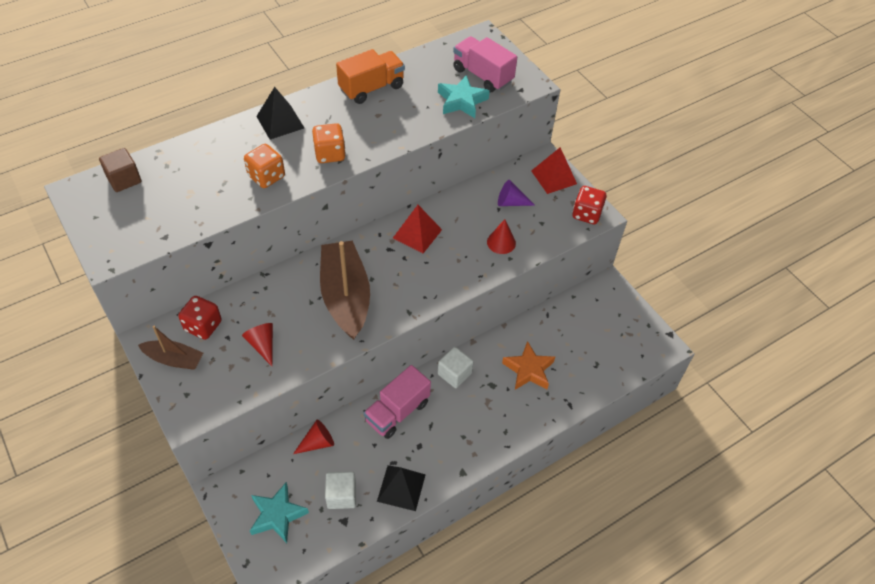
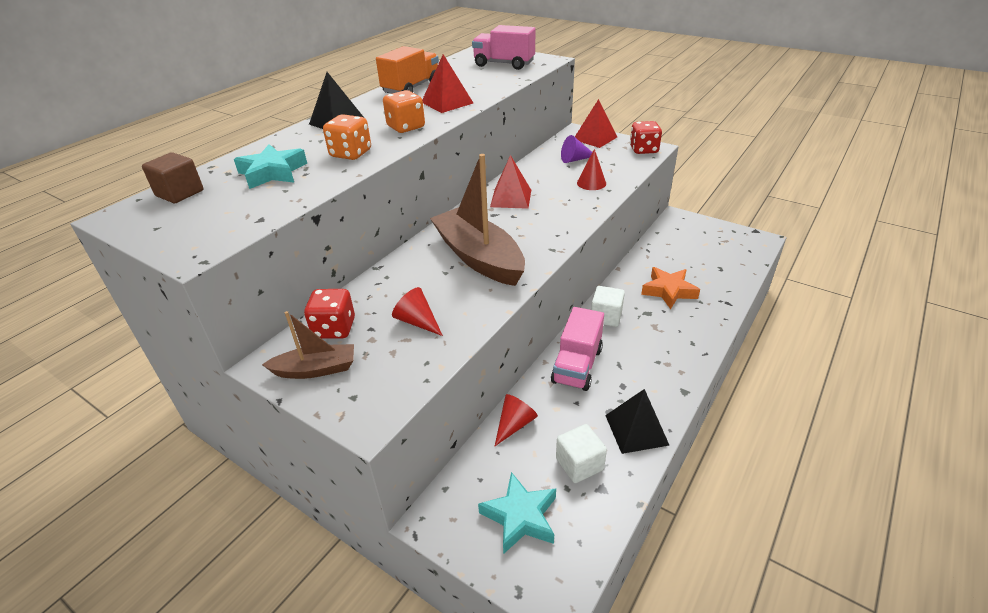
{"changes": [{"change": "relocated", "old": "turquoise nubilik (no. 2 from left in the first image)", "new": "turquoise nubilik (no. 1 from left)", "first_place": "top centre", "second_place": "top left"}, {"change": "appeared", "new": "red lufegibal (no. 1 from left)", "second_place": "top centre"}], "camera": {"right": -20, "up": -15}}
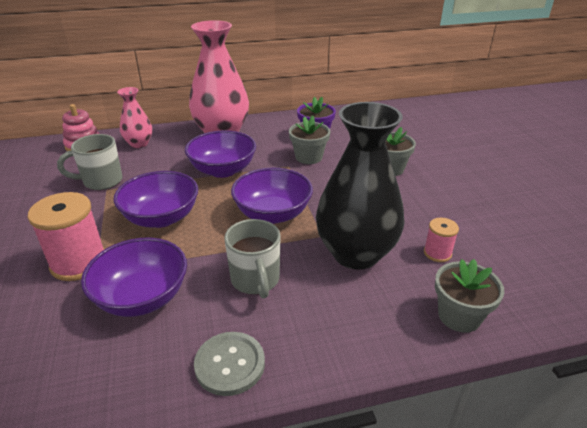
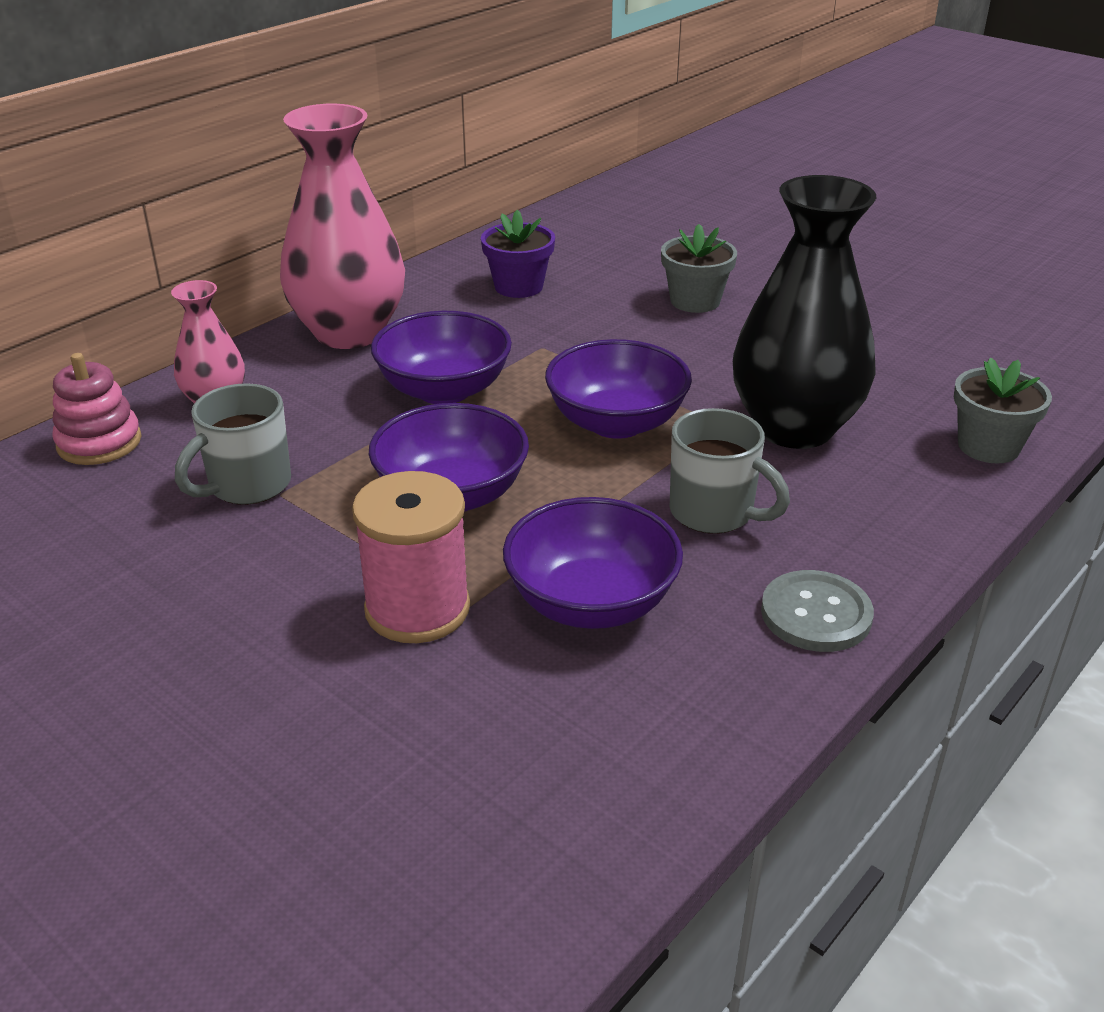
{"changes": [{"change": "missing", "old": "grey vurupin (no. 1 from left)", "first_place": "top centre"}, {"change": "missing", "old": "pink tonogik (no. 2 from left)", "first_place": "middle right"}], "camera": {"right": -35, "up": 0}}
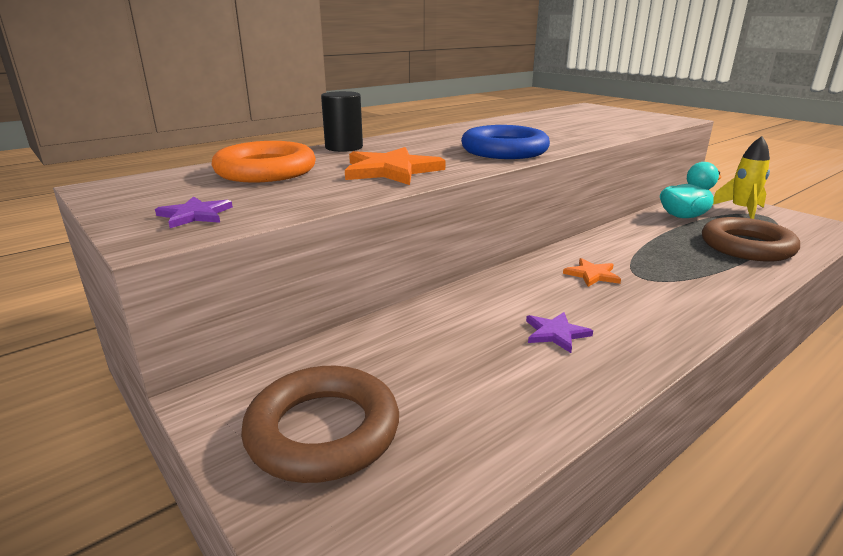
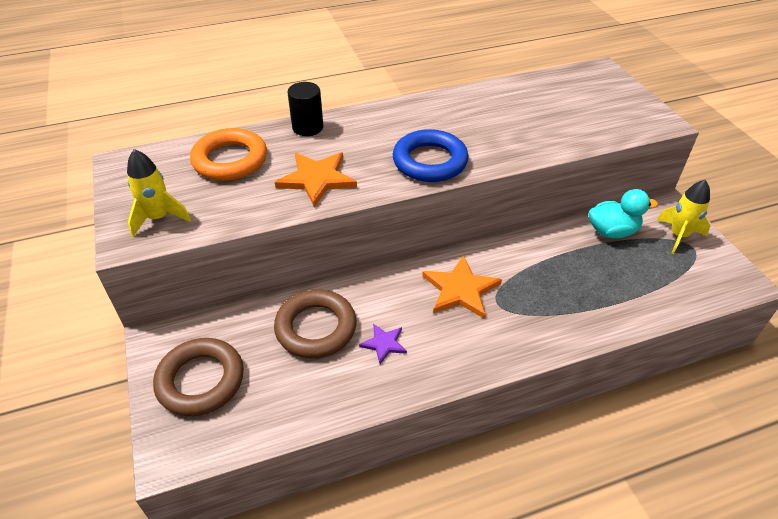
{"changes": [{"change": "exchanged", "old": "purple nubilik (no. 1 from left)", "new": "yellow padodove (no. 1 from left)", "first_place": "middle left", "second_place": "middle left"}, {"change": "size", "old": "orange nubilik (no. 2 from left)", "first_place": "middle right", "second_place": "centre", "factor": 1.8}, {"change": "relocated", "old": "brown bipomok (no. 2 from left)", "first_place": "middle right", "second_place": "centre"}], "camera": {"right": 20, "up": 20}}
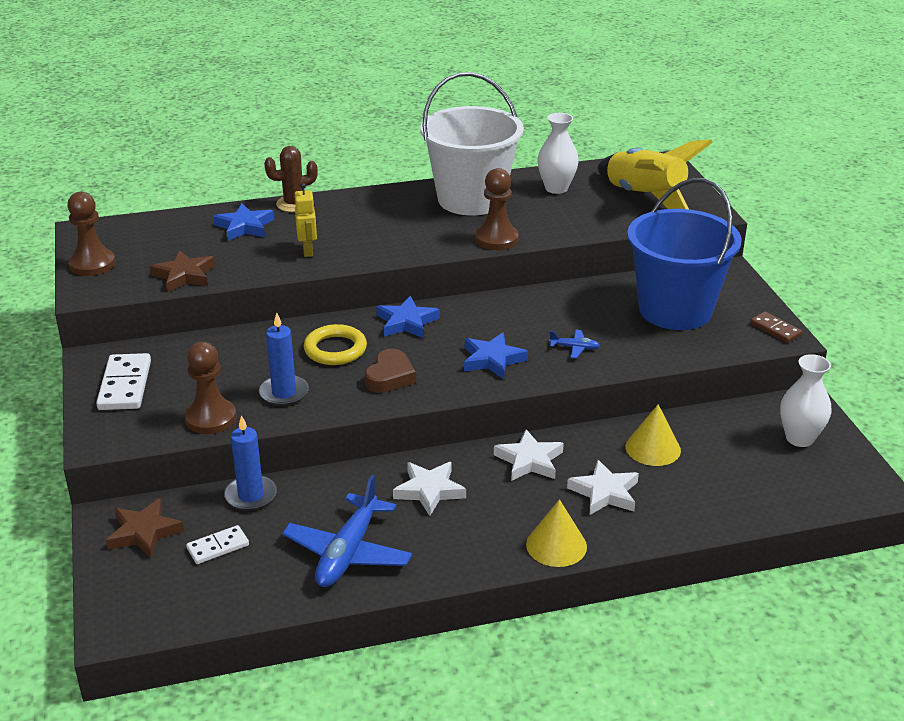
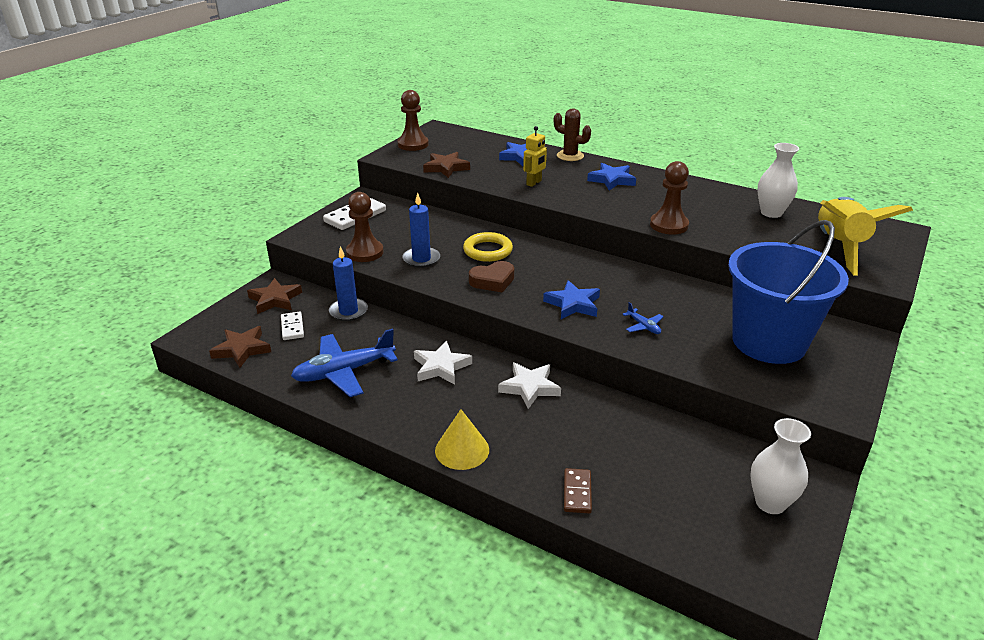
{"changes": [{"change": "spun", "old": "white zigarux (no. 2 from left in the first image)", "first_place": "bottom left", "second_place": "middle left", "degrees": 60}, {"change": "relocated", "old": "blue nubilik (no. 2 from left in the first image)", "new": "blue nubilik (no. 3 from left)", "first_place": "centre", "second_place": "top centre"}, {"change": "missing", "old": "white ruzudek", "first_place": "top centre"}, {"change": "missing", "old": "white nubilik (no. 3 from left)", "first_place": "bottom right"}, {"change": "missing", "old": "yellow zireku (no. 2 from left)", "first_place": "middle right"}, {"change": "relocated", "old": "brown zigarux", "first_place": "middle right", "second_place": "bottom centre"}, {"change": "appeared", "new": "brown nubilik (no. 1 from left)", "second_place": "middle left"}], "camera": {"right": 45, "up": 0}}
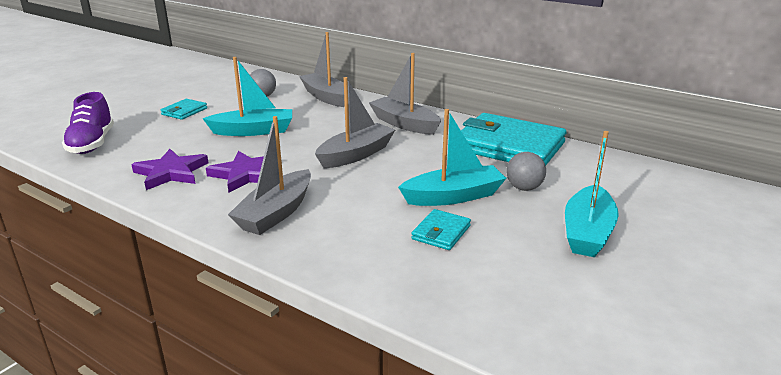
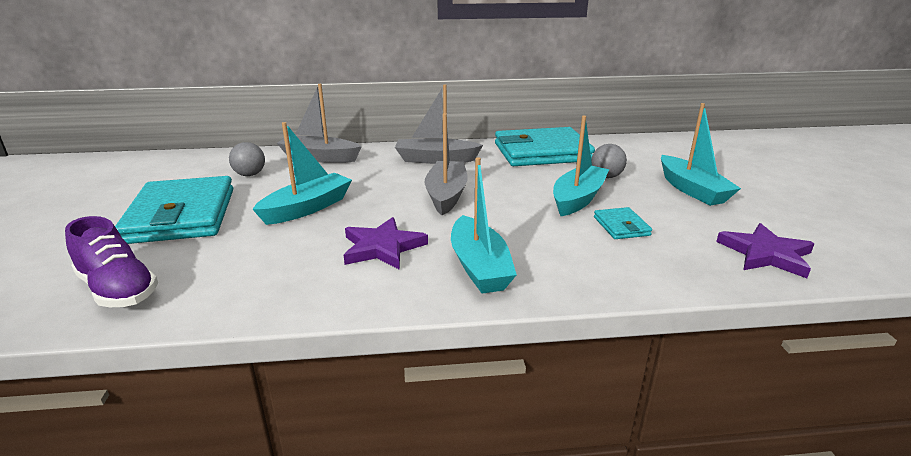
{"changes": [{"change": "relocated", "old": "purple nubilik (no. 1 from left in the first image)", "new": "purple nubilik (no. 2 from left)", "first_place": "middle left", "second_place": "middle right"}, {"change": "size", "old": "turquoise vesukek (no. 1 from left)", "first_place": "top left", "second_place": "middle left", "factor": 2.27}, {"change": "colour", "old": "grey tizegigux (no. 1 from left)", "new": "turquoise tizegigux (no. 2 from left)", "first_place": "centre", "second_place": "centre"}], "camera": {"right": -40, "up": 0}}
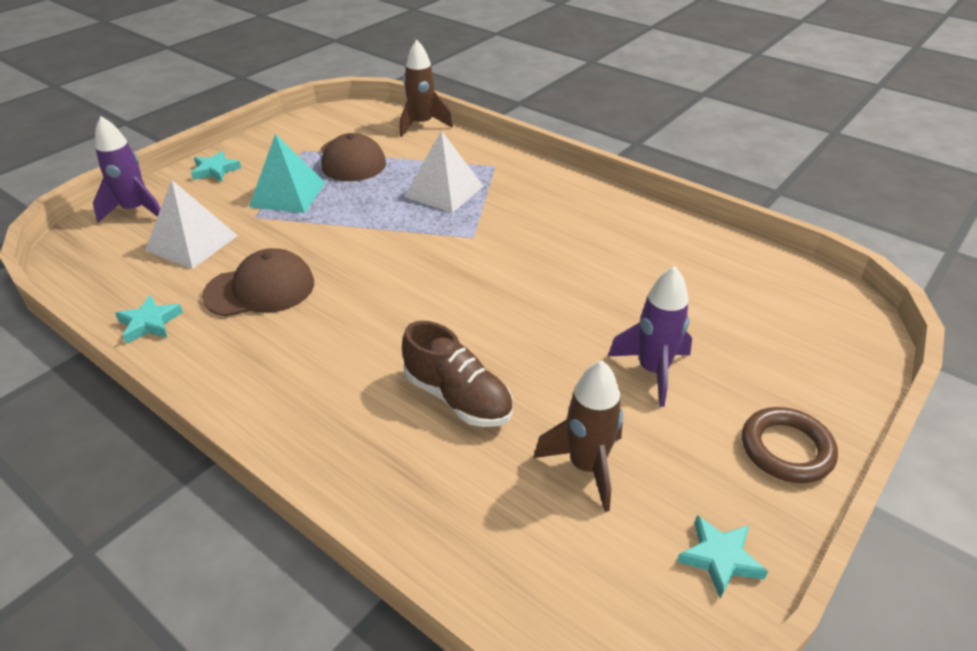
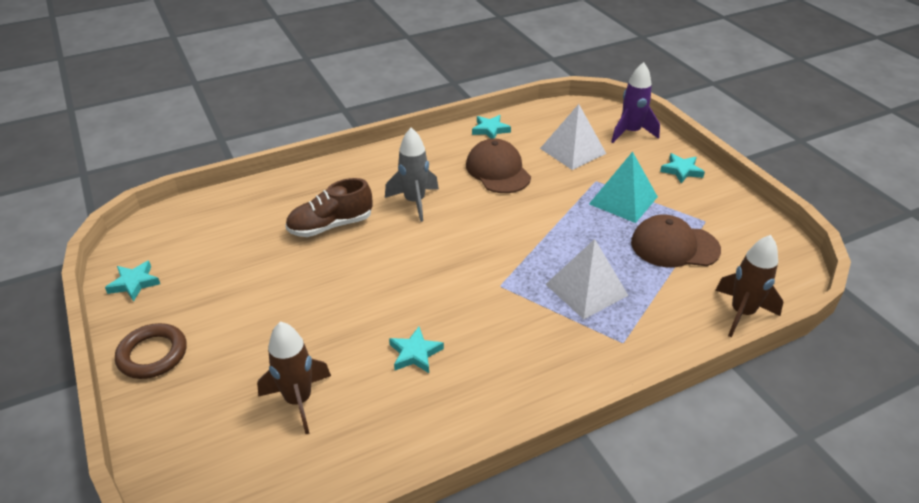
{"changes": [{"change": "spun", "old": "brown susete (no. 1 from left)", "first_place": "middle left", "second_place": "top centre", "degrees": 150}, {"change": "relocated", "old": "brown padodove (no. 2 from left in the first image)", "new": "brown padodove (no. 1 from left)", "first_place": "bottom centre", "second_place": "bottom left"}, {"change": "missing", "old": "purple padodove (no. 2 from left)", "first_place": "centre"}, {"change": "appeared", "new": "grey padodove", "second_place": "centre"}, {"change": "appeared", "new": "turquoise nubilik (no. 2 from left)", "second_place": "bottom centre"}], "camera": {"right": 115, "up": 0}}
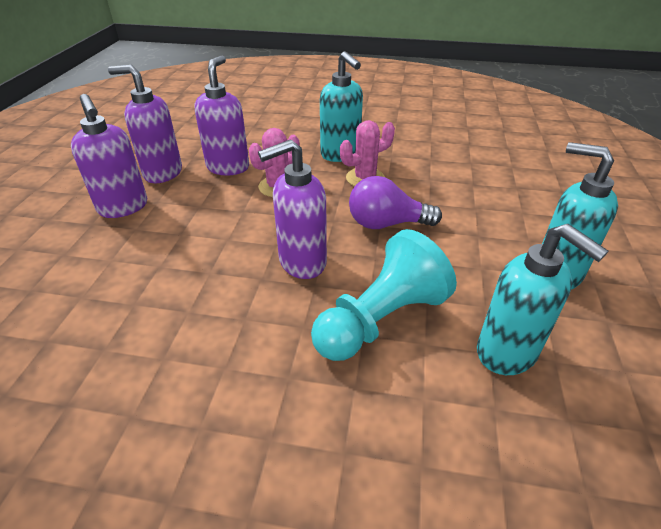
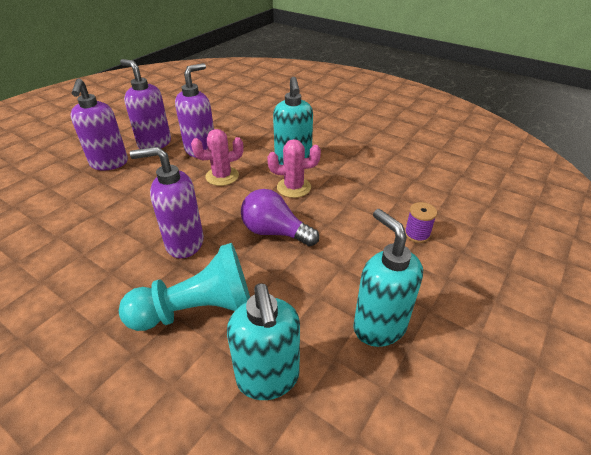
{"changes": [{"change": "appeared", "new": "purple tonogik", "second_place": "middle right"}], "camera": {"right": 25, "up": 0}}
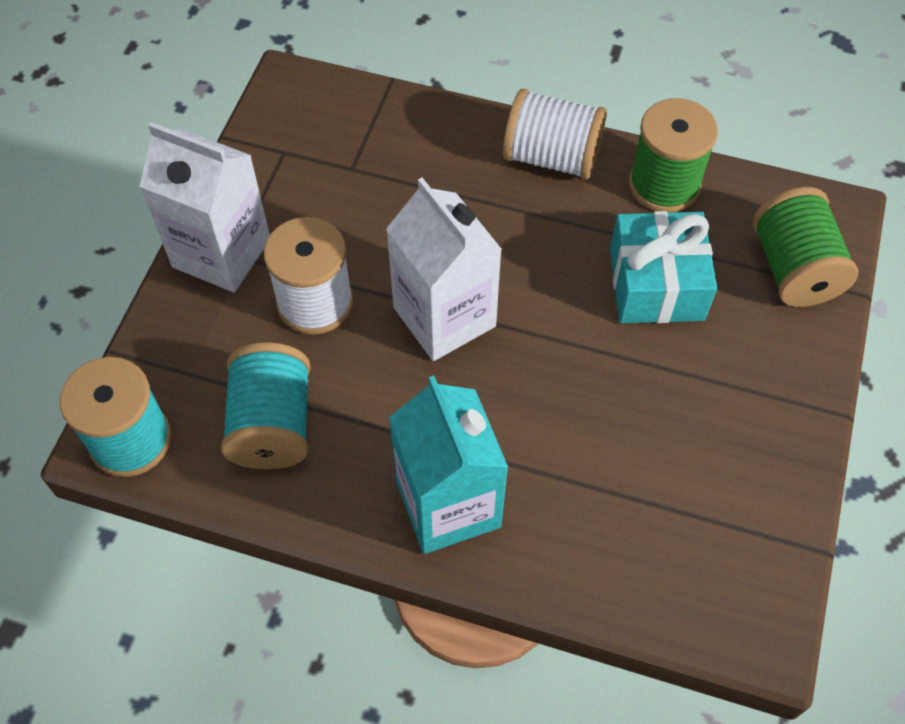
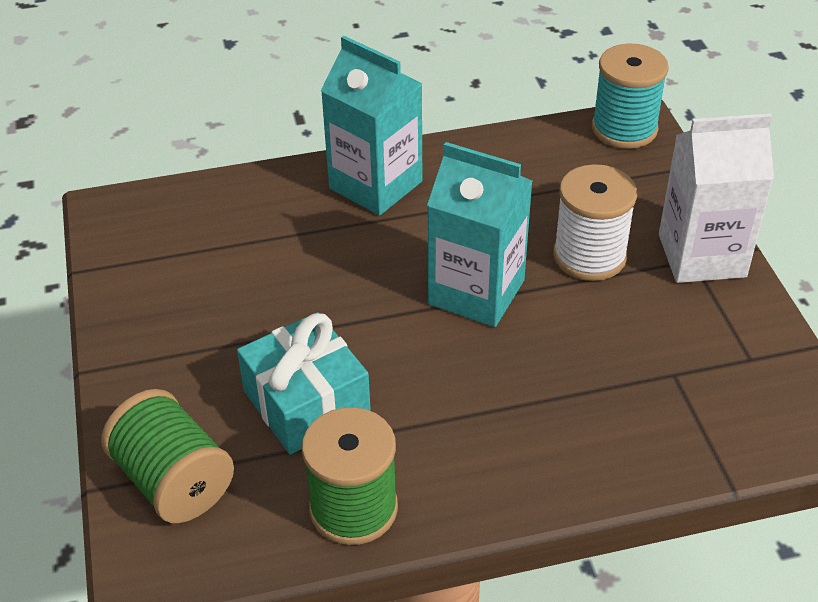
{"changes": [{"change": "missing", "old": "turquoise tonogik (no. 2 from left)", "first_place": "middle left"}, {"change": "colour", "old": "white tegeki (no. 2 from left)", "new": "turquoise tegeki (no. 2 from left)", "first_place": "centre", "second_place": "centre"}, {"change": "missing", "old": "white tonogik (no. 2 from left)", "first_place": "top centre"}], "camera": {"right": 150, "up": -15}}
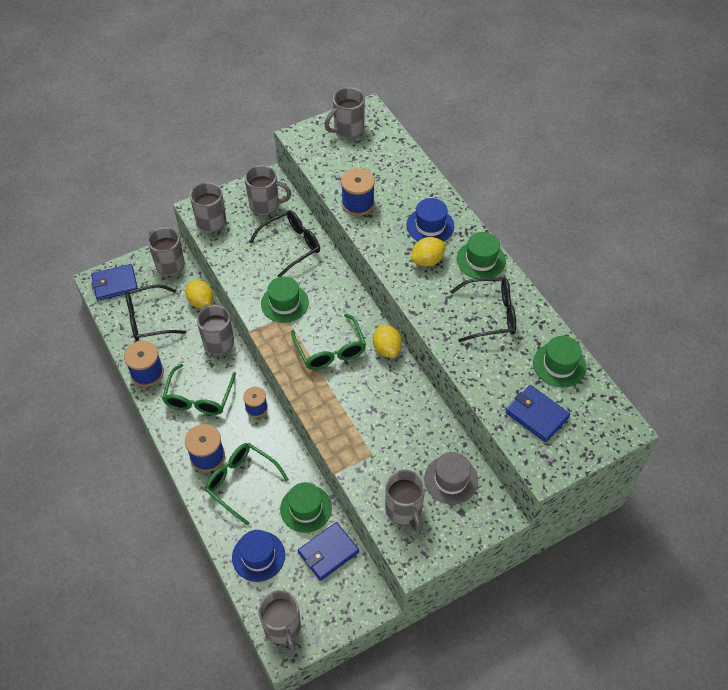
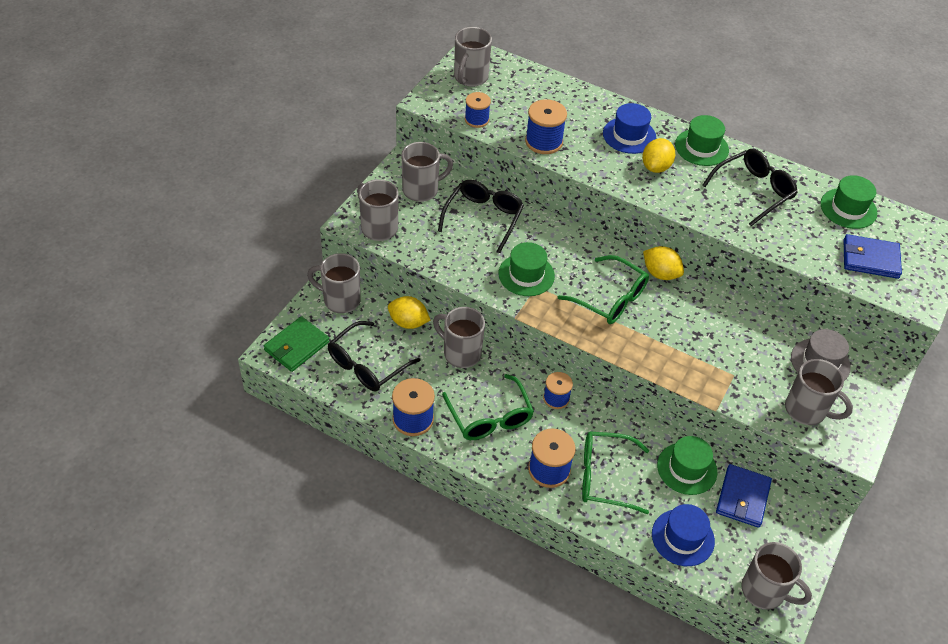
{"changes": [{"change": "colour", "old": "blue vesukek (no. 1 from left)", "new": "green vesukek", "first_place": "middle left", "second_place": "middle left"}, {"change": "appeared", "new": "blue tonogik (no. 2 from left)", "second_place": "top centre"}], "camera": {"right": -35, "up": -5}}
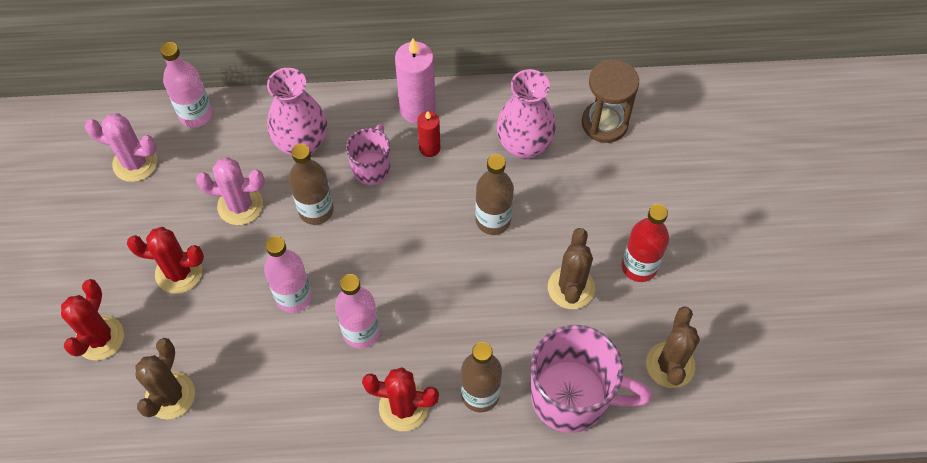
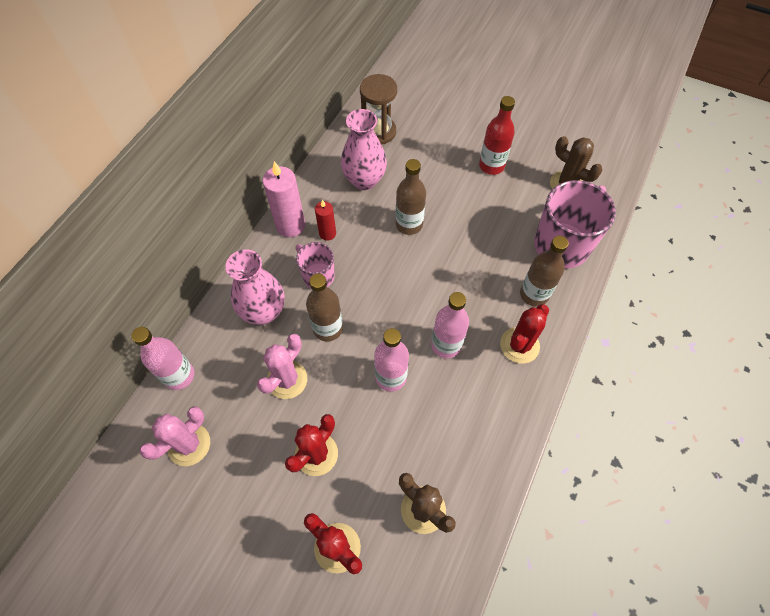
{"changes": [{"change": "missing", "old": "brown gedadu (no. 2 from left)", "first_place": "centre"}], "camera": {"right": -60, "up": 0}}
